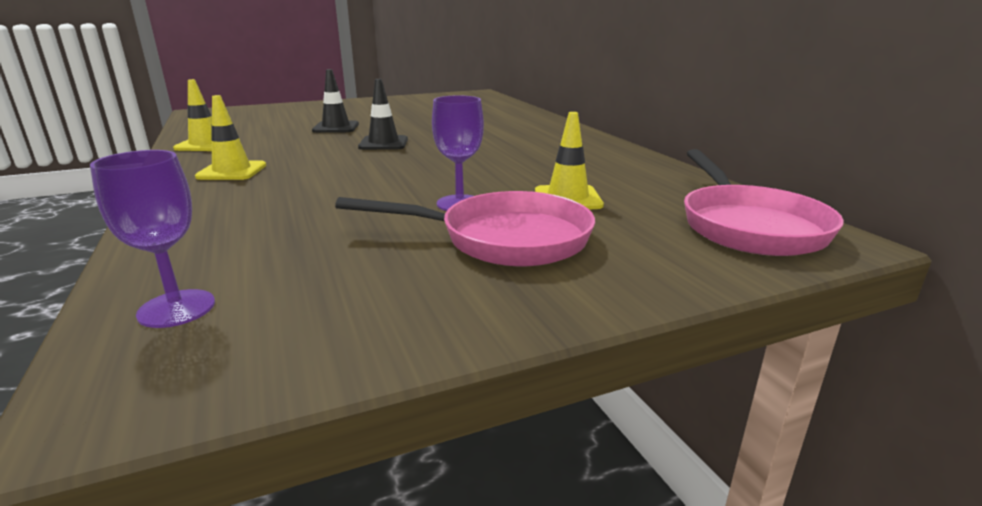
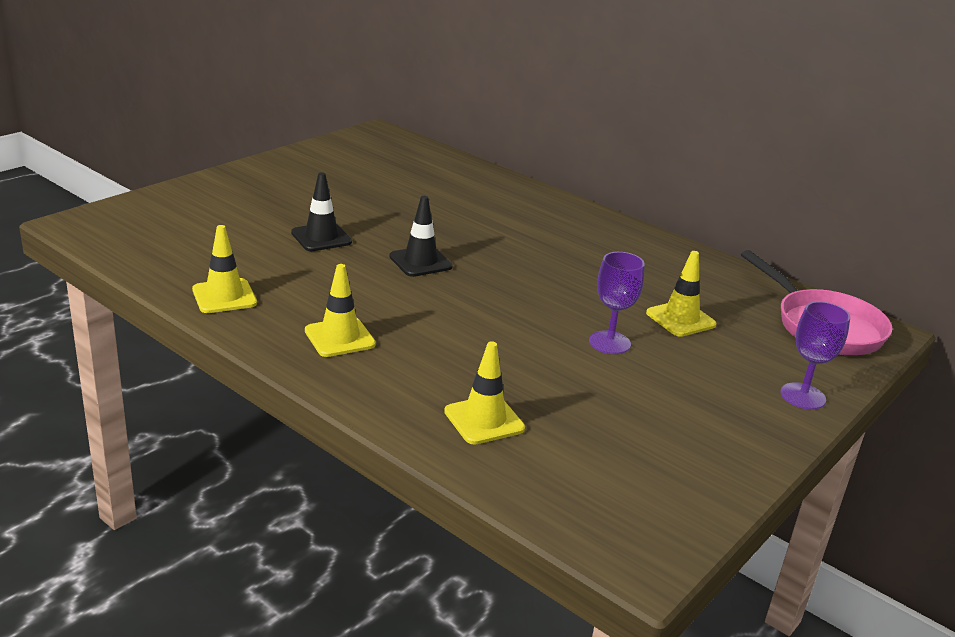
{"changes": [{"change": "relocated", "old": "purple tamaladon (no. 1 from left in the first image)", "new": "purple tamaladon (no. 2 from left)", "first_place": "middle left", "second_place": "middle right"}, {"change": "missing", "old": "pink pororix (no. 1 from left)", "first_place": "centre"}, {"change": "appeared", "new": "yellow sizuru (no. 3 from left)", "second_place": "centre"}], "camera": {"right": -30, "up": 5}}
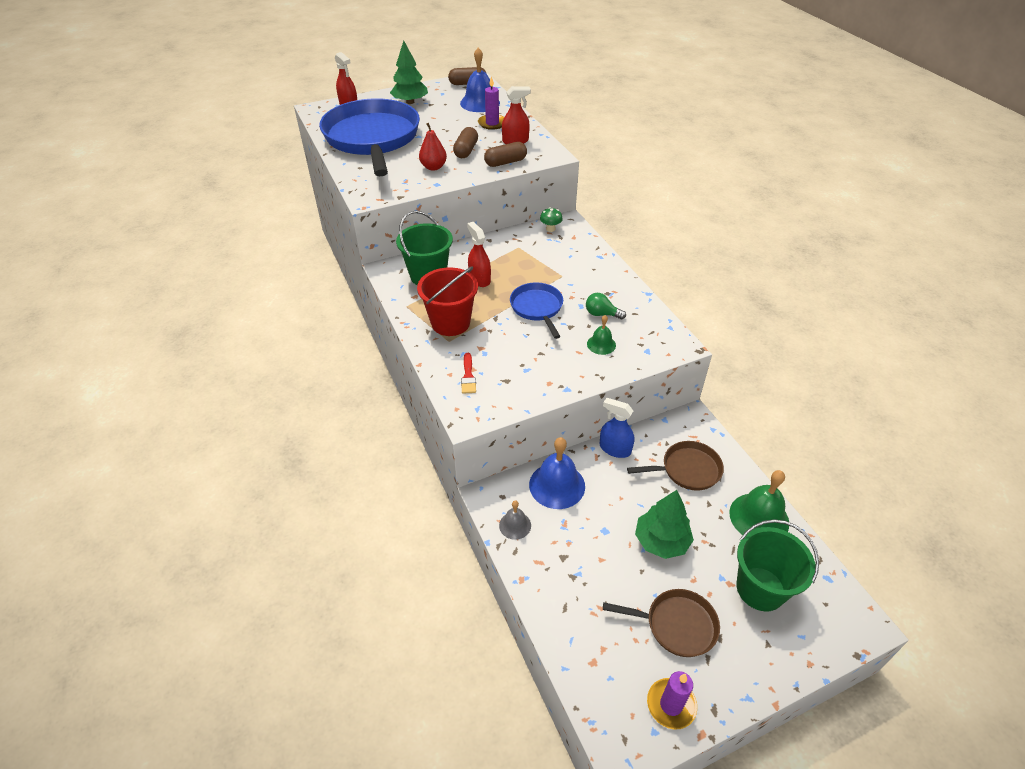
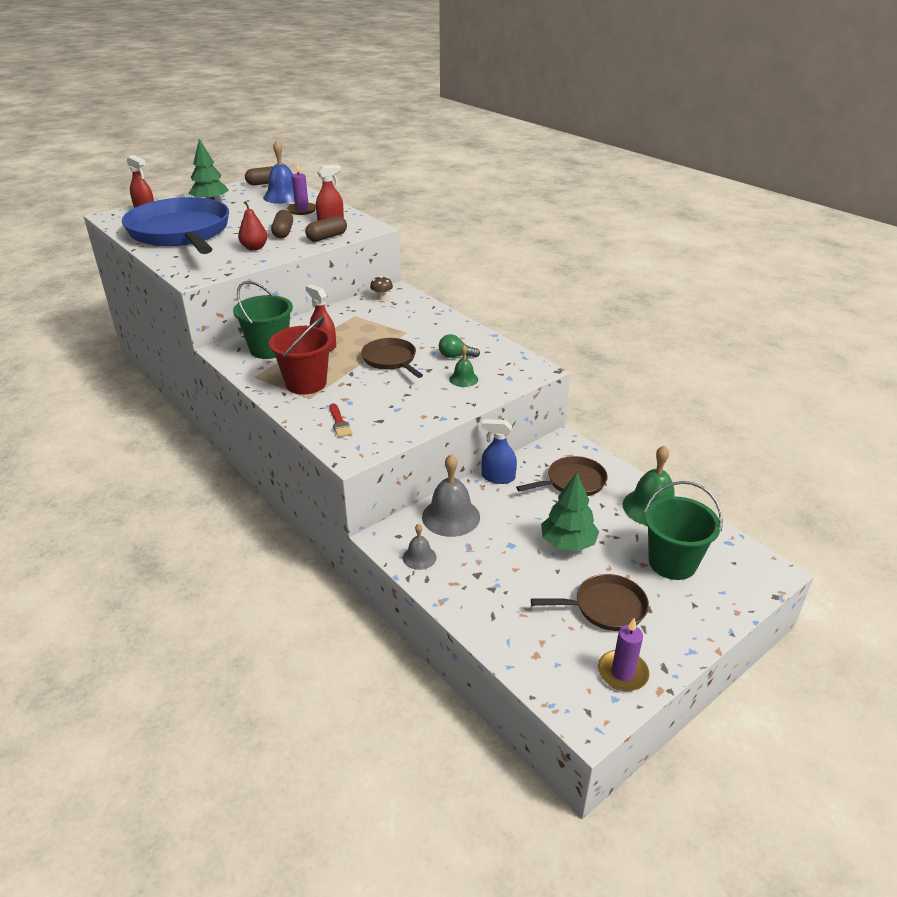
{"changes": [{"change": "colour", "old": "blue pororix (no. 2 from left)", "new": "brown pororix (no. 1 from left)", "first_place": "centre", "second_place": "centre"}, {"change": "colour", "old": "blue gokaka (no. 2 from left)", "new": "grey gokaka (no. 2 from left)", "first_place": "centre", "second_place": "centre"}, {"change": "colour", "old": "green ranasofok", "new": "brown ranasofok", "first_place": "top centre", "second_place": "top centre"}], "camera": {"right": -15, "up": -10}}
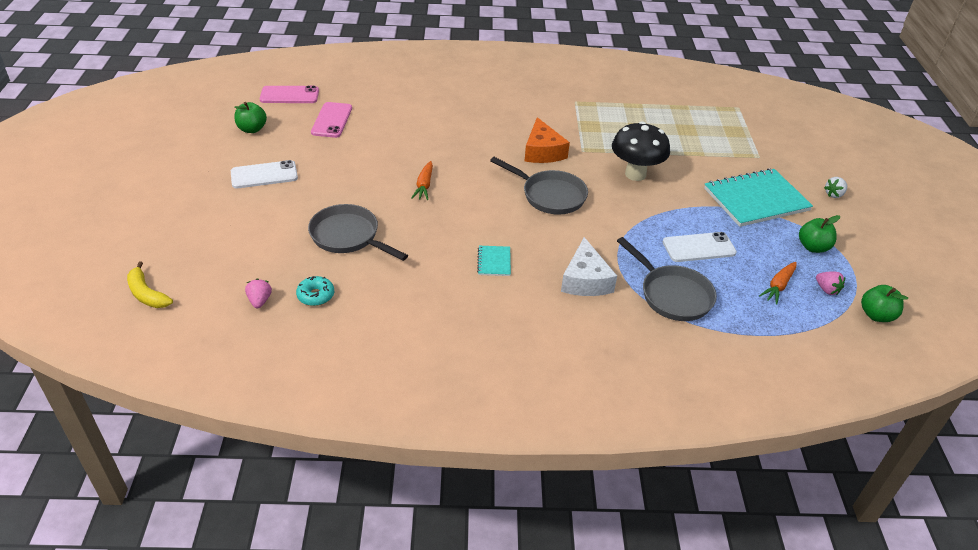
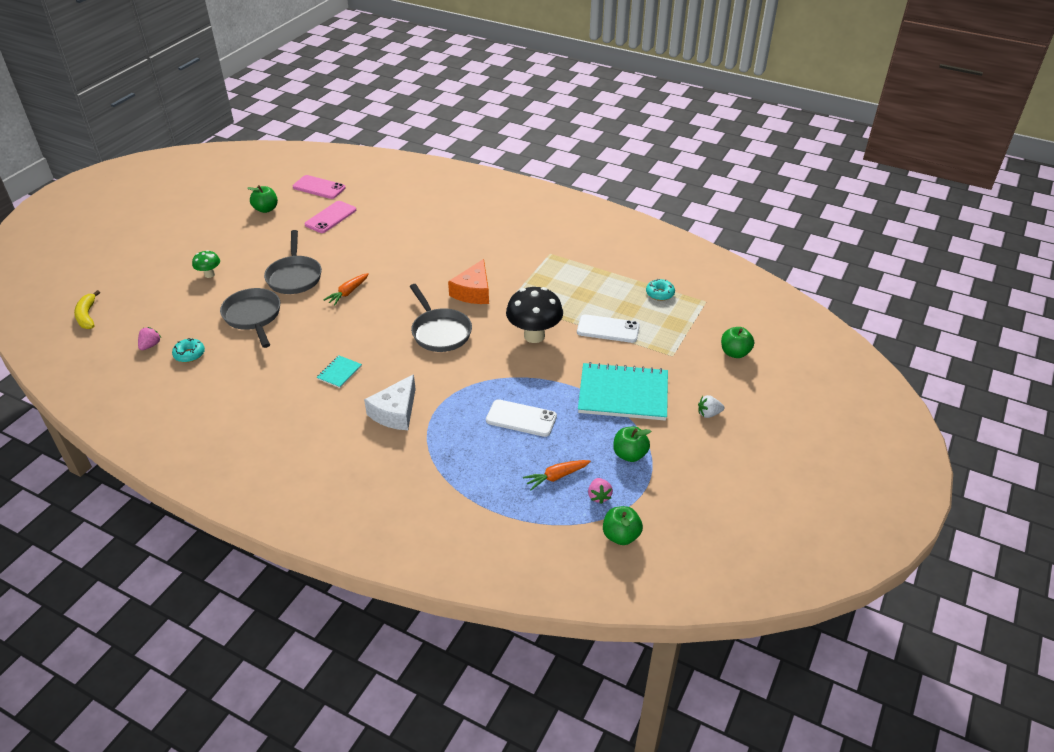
{"changes": [{"change": "relocated", "old": "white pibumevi (no. 1 from left in the first image)", "new": "white pibumevi (no. 2 from left)", "first_place": "top left", "second_place": "centre"}, {"change": "relocated", "old": "grey pororix (no. 3 from left in the first image)", "new": "grey pororix (no. 2 from left)", "first_place": "middle right", "second_place": "middle left"}, {"change": "appeared", "new": "green ranasofok", "second_place": "middle left"}, {"change": "appeared", "new": "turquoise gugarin (no. 2 from left)", "second_place": "centre"}, {"change": "appeared", "new": "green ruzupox (no. 4 from left)", "second_place": "middle right"}], "camera": {"right": 30, "up": 0}}
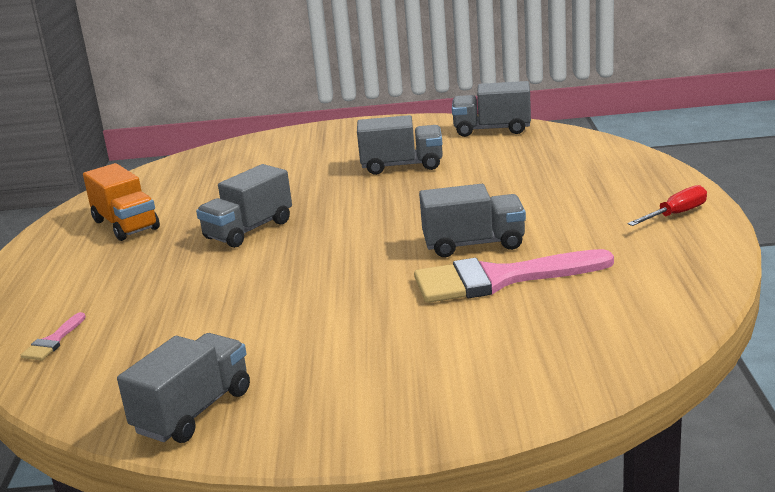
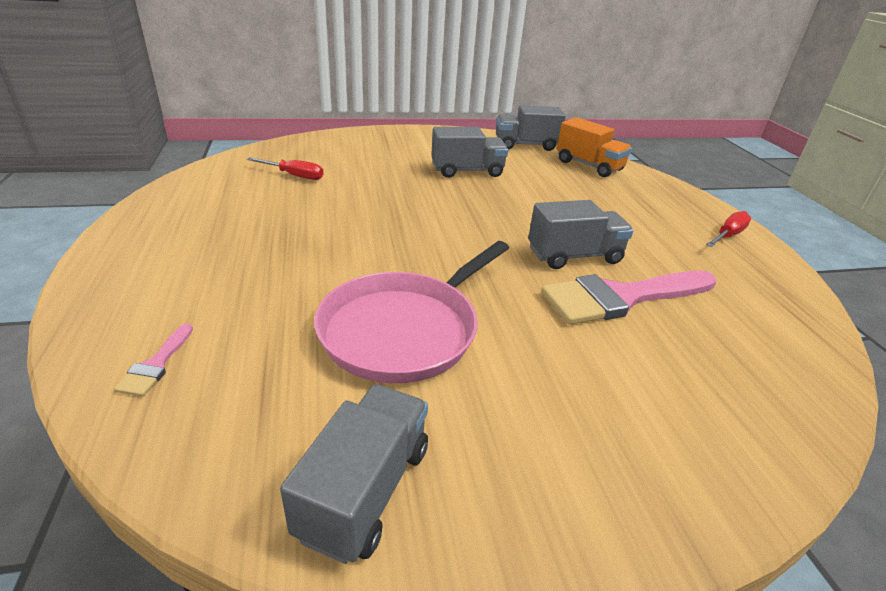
{"changes": [{"change": "relocated", "old": "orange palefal", "first_place": "middle left", "second_place": "top right"}, {"change": "missing", "old": "grey palefal (no. 2 from left)", "first_place": "middle left"}, {"change": "appeared", "new": "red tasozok (no. 1 from left)", "second_place": "top left"}, {"change": "appeared", "new": "pink pororix", "second_place": "centre"}], "camera": {"right": -15, "up": 10}}
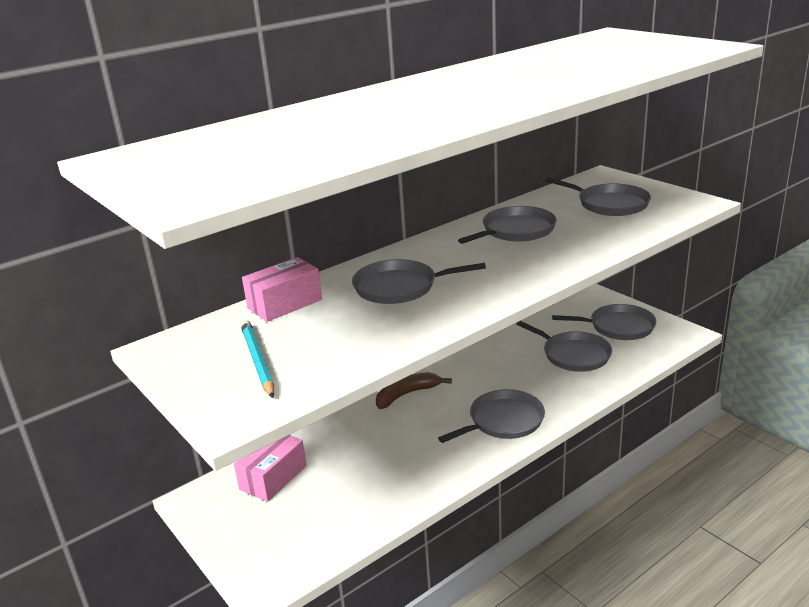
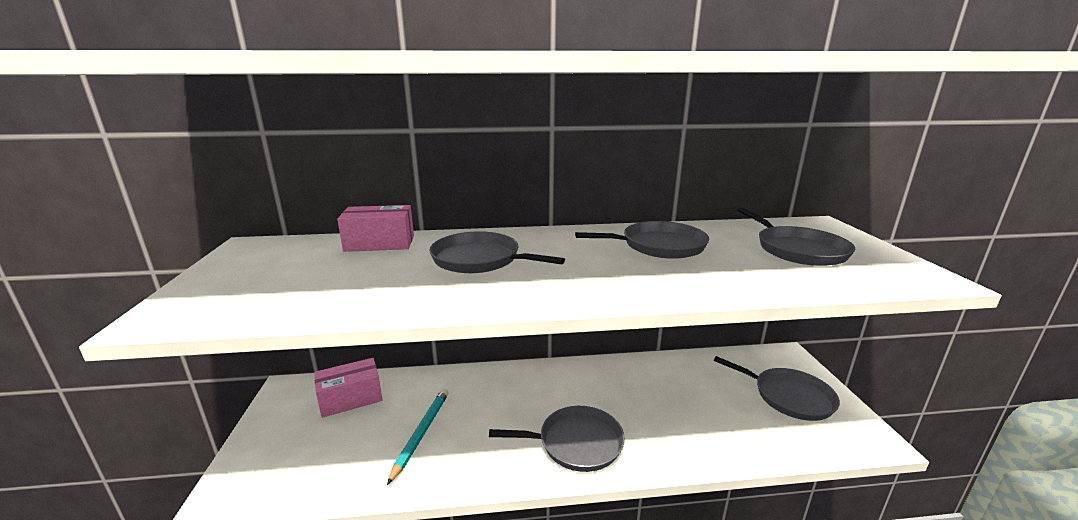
{"changes": [{"change": "relocated", "old": "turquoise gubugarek", "first_place": "middle left", "second_place": "bottom centre"}, {"change": "missing", "old": "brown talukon", "first_place": "centre"}, {"change": "missing", "old": "grey pororix (no. 4 from left)", "first_place": "middle right"}], "camera": {"right": 30, "up": -5}}
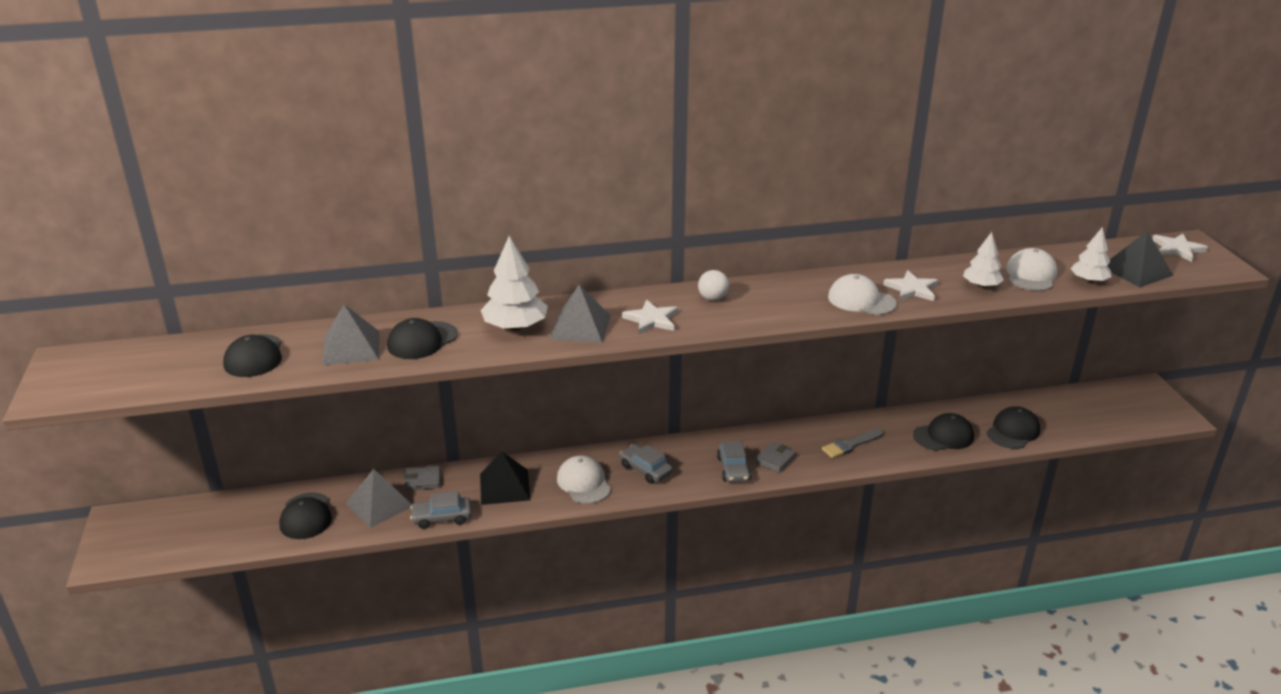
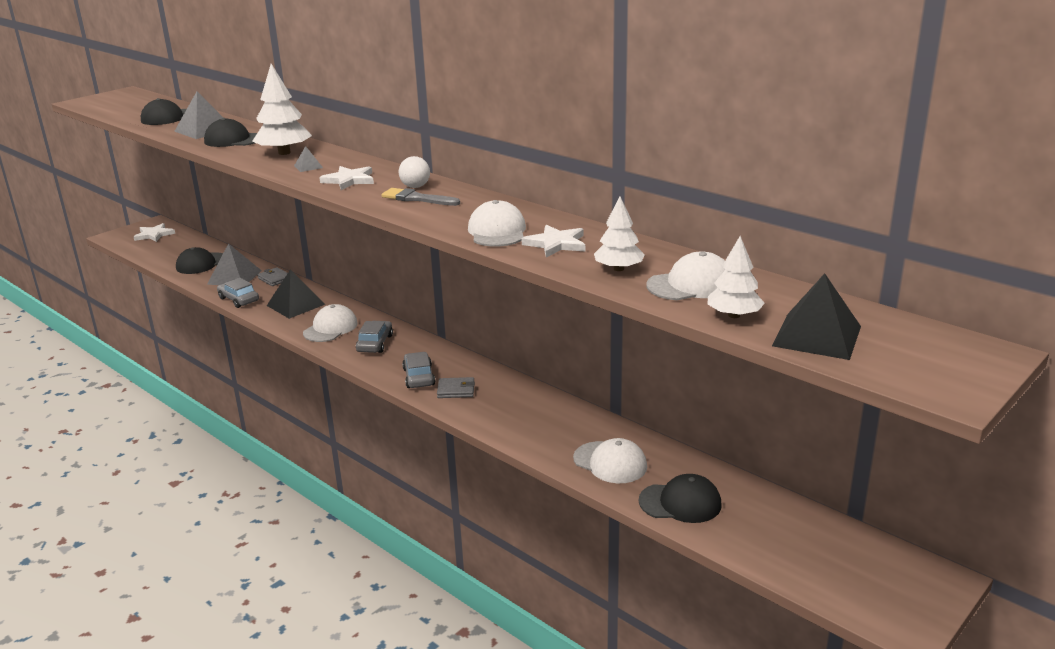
{"changes": [{"change": "size", "old": "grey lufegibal (no. 3 from left)", "first_place": "centre", "second_place": "top left", "factor": 0.48}, {"change": "spun", "old": "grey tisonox (no. 3 from left)", "first_place": "centre", "second_place": "centre", "degrees": 120}, {"change": "relocated", "old": "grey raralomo", "first_place": "centre", "second_place": "top centre"}, {"change": "colour", "old": "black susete (no. 4 from left)", "new": "white susete (no. 3 from left)", "first_place": "middle right", "second_place": "bottom centre"}, {"change": "relocated", "old": "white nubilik (no. 3 from left in the first image)", "new": "white nubilik (no. 1 from left)", "first_place": "middle right", "second_place": "middle left"}], "camera": {"right": 55, "up": -5}}
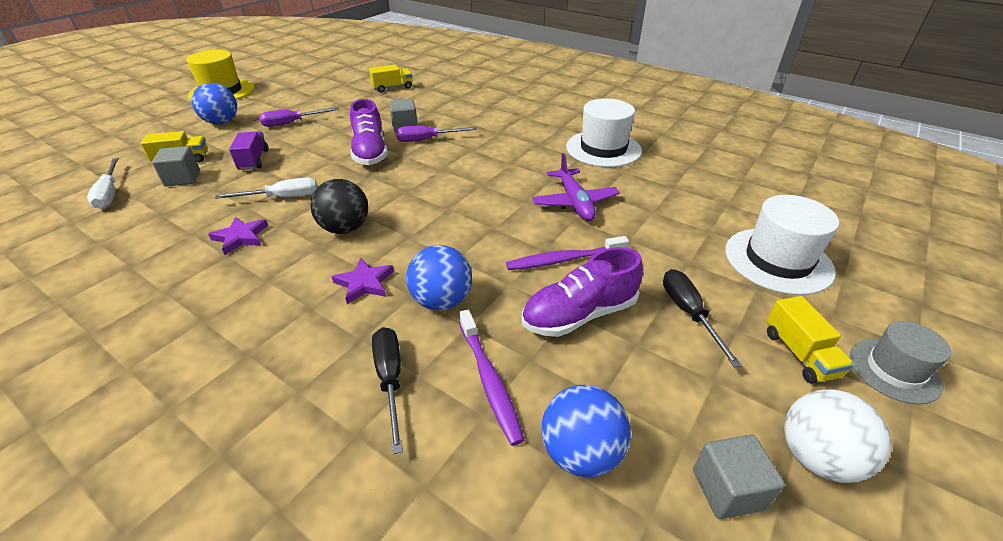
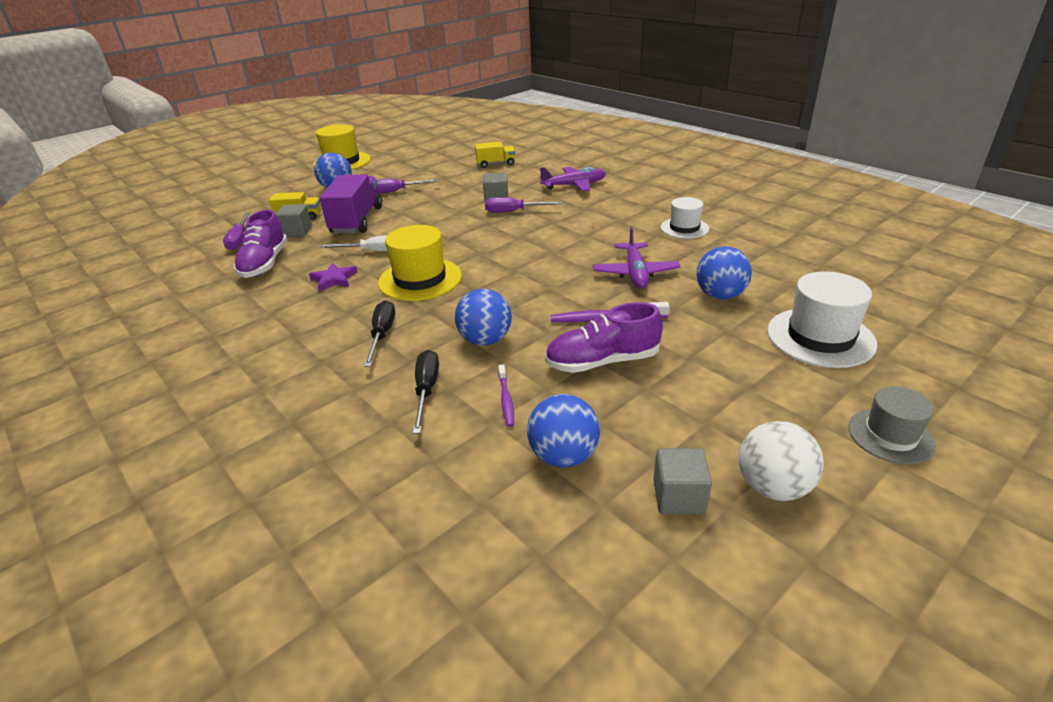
{"changes": [{"change": "colour", "old": "white tasozok (no. 1 from left)", "new": "purple tasozok (no. 1 from left)", "first_place": "middle left", "second_place": "top left"}, {"change": "size", "old": "purple palefal", "first_place": "top left", "second_place": "top centre", "factor": 1.8}, {"change": "exchanged", "old": "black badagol", "new": "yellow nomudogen (no. 2 from left)", "first_place": "centre", "second_place": "centre"}, {"change": "missing", "old": "purple nubilik (no. 2 from left)", "first_place": "centre"}, {"change": "relocated", "old": "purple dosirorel (no. 1 from left)", "first_place": "top centre", "second_place": "middle left"}, {"change": "size", "old": "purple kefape (no. 1 from left)", "first_place": "bottom centre", "second_place": "centre", "factor": 0.63}, {"change": "size", "old": "white nomudogen (no. 1 from left)", "first_place": "top centre", "second_place": "top centre", "factor": 0.63}, {"change": "relocated", "old": "black tasozok (no. 2 from left in the first image)", "new": "black tasozok (no. 1 from left)", "first_place": "middle right", "second_place": "centre"}, {"change": "missing", "old": "yellow palefal (no. 3 from left)", "first_place": "middle right"}, {"change": "appeared", "new": "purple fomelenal (no. 1 from left)", "second_place": "top centre"}, {"change": "appeared", "new": "blue badagol (no. 4 from left)", "second_place": "middle right"}], "camera": {"right": 15, "up": -5}}
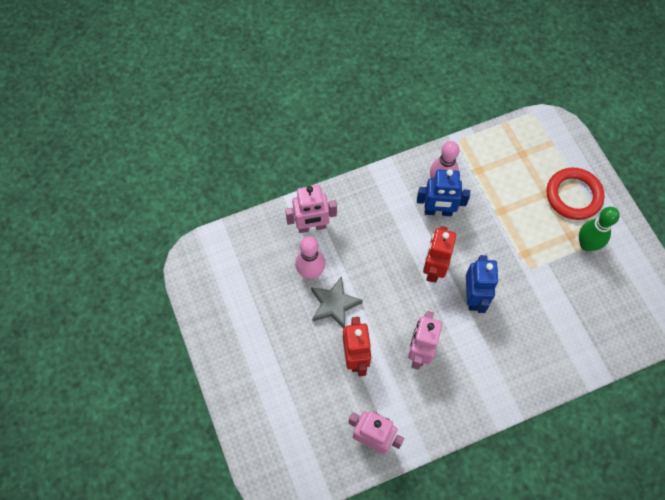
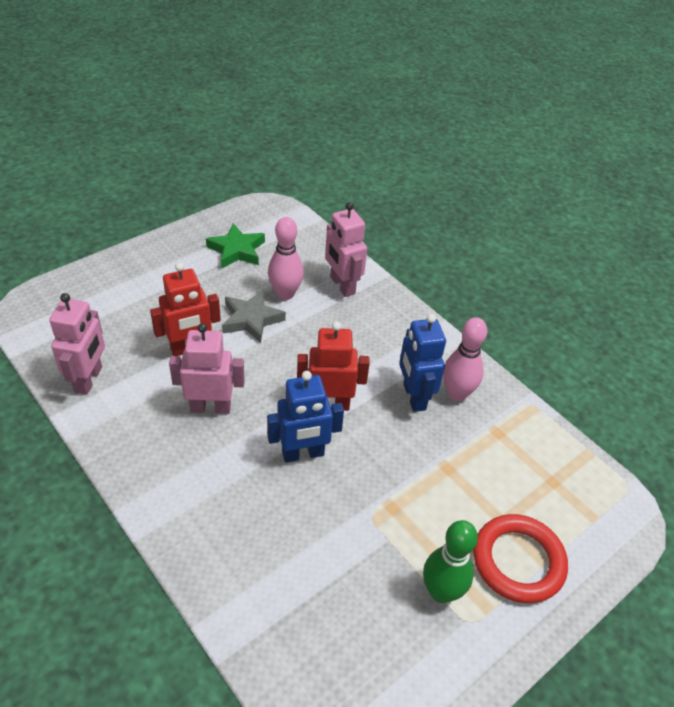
{"changes": [{"change": "appeared", "new": "green nubilik", "second_place": "centre"}], "camera": {"right": 70, "up": -20}}
